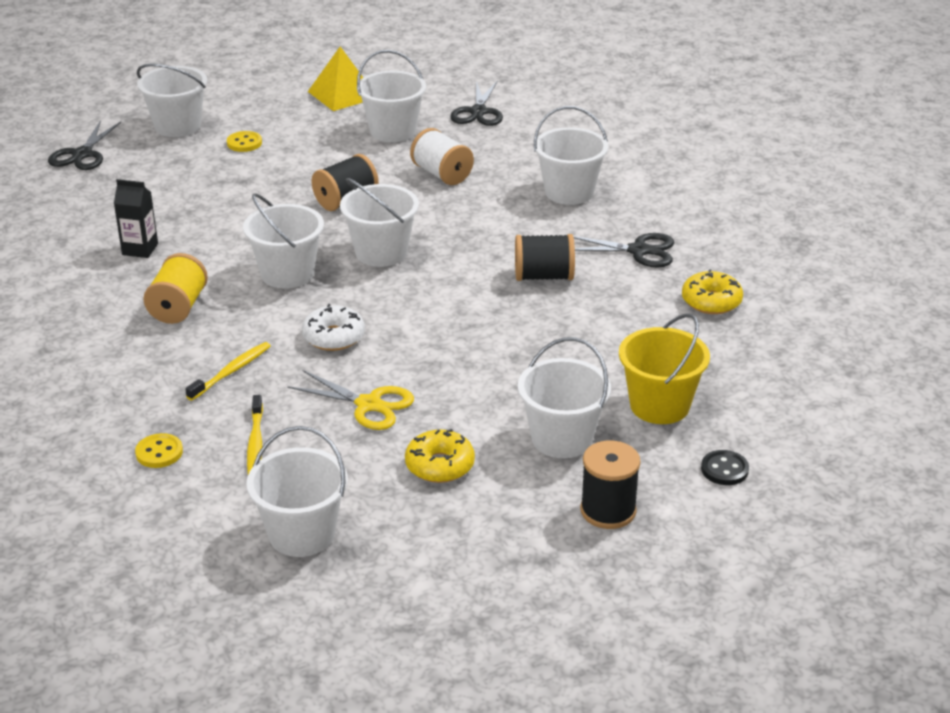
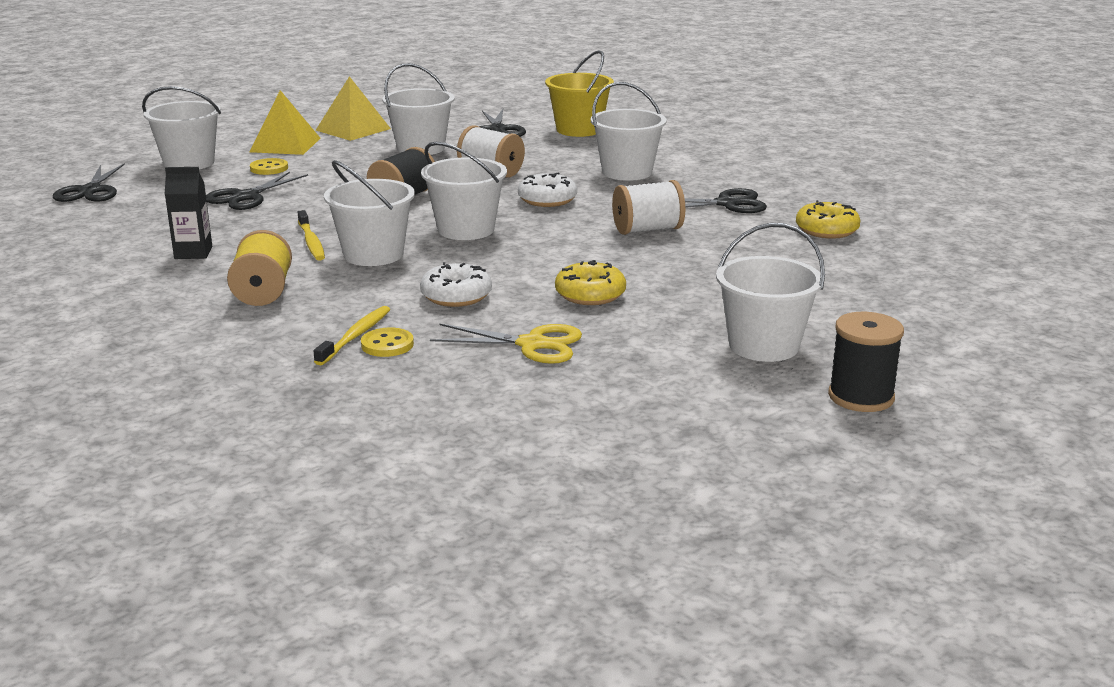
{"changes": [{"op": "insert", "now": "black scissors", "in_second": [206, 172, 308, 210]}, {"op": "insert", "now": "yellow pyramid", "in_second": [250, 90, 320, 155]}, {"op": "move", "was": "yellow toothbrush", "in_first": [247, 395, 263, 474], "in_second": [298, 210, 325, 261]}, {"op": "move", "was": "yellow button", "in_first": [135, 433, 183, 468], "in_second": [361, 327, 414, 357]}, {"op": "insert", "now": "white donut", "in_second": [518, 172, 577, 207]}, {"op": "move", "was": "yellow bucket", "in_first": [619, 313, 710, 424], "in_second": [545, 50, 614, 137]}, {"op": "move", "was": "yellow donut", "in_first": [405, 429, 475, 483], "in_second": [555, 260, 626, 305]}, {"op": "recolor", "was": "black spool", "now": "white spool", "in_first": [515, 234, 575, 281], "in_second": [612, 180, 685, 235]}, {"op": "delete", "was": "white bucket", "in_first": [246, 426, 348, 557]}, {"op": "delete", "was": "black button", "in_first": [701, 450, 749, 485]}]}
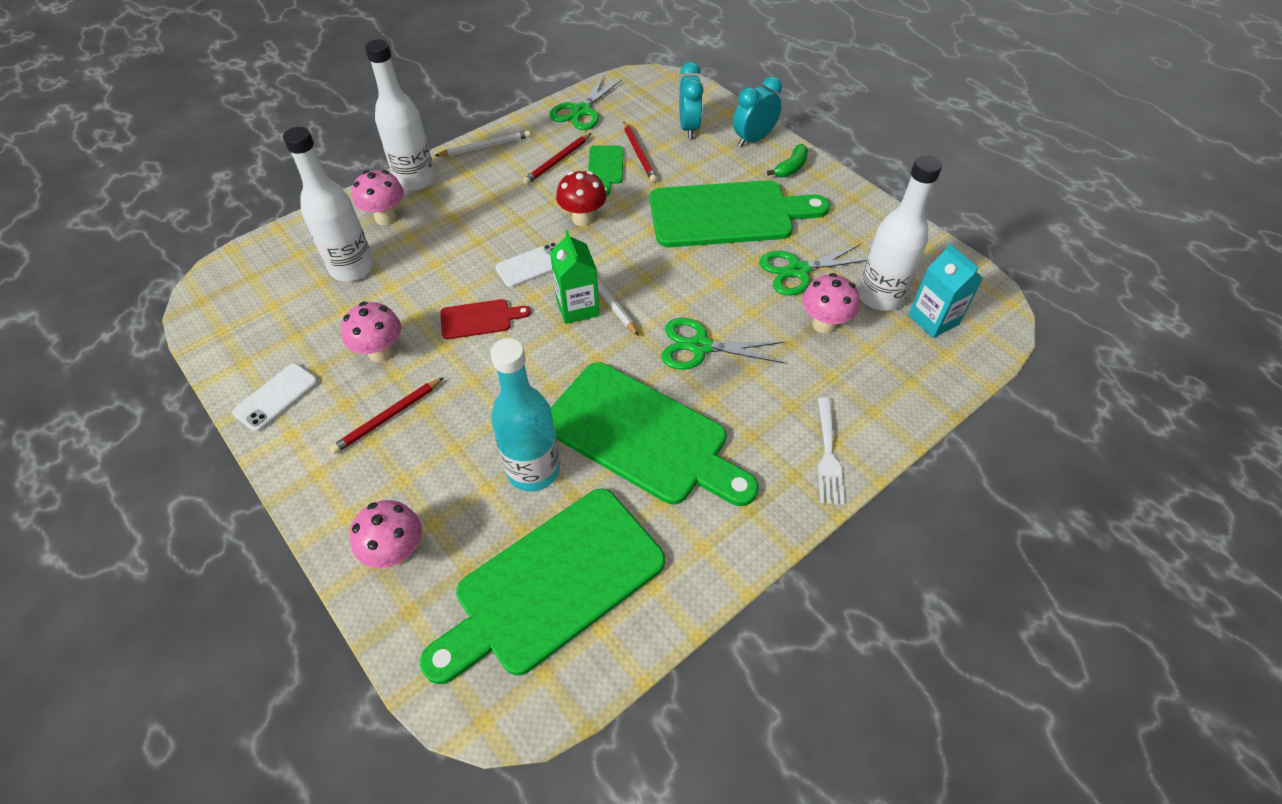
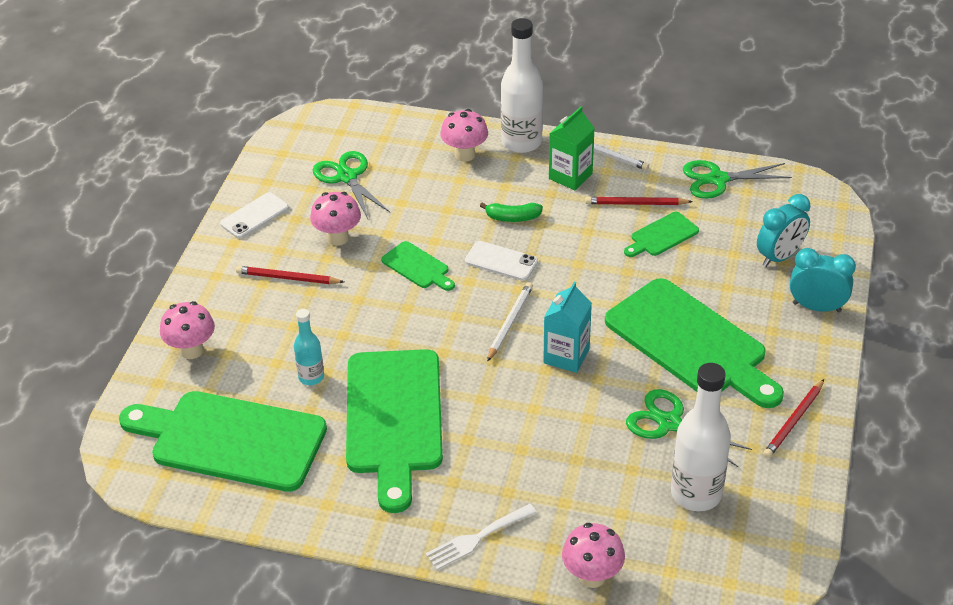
{"changes": [{"op": "rotate", "was": "white phone", "in_first": [232, 363, 318, 432], "in_second": [220, 192, 289, 239], "clockwise": -45}, {"op": "resize", "was": "turquoise bottle", "in_first": [490, 338, 560, 492], "in_second": [294, 309, 324, 385], "ratio": 0.55}, {"op": "move", "was": "green scissors", "in_first": [661, 318, 784, 370], "in_second": [313, 151, 390, 219]}, {"op": "recolor", "was": "red cutting board", "now": "green cutting board", "in_first": [440, 299, 531, 339], "in_second": [381, 241, 455, 291]}, {"op": "move", "was": "green banana", "in_first": [767, 144, 808, 178], "in_second": [480, 203, 543, 222]}, {"op": "move", "was": "turquoise carton", "in_first": [908, 244, 983, 338], "in_second": [543, 281, 592, 373]}, {"op": "move", "was": "green carton", "in_first": [550, 230, 600, 324], "in_second": [549, 106, 595, 190]}, {"op": "move", "was": "pink mushroom", "in_first": [802, 273, 860, 334], "in_second": [562, 523, 625, 588]}, {"op": "move", "was": "red pencil", "in_first": [624, 122, 657, 182], "in_second": [763, 379, 824, 458]}, {"op": "delete", "was": "white bottle", "in_first": [283, 127, 374, 281]}, {"op": "delete", "was": "red mushroom", "in_first": [556, 171, 607, 226]}]}
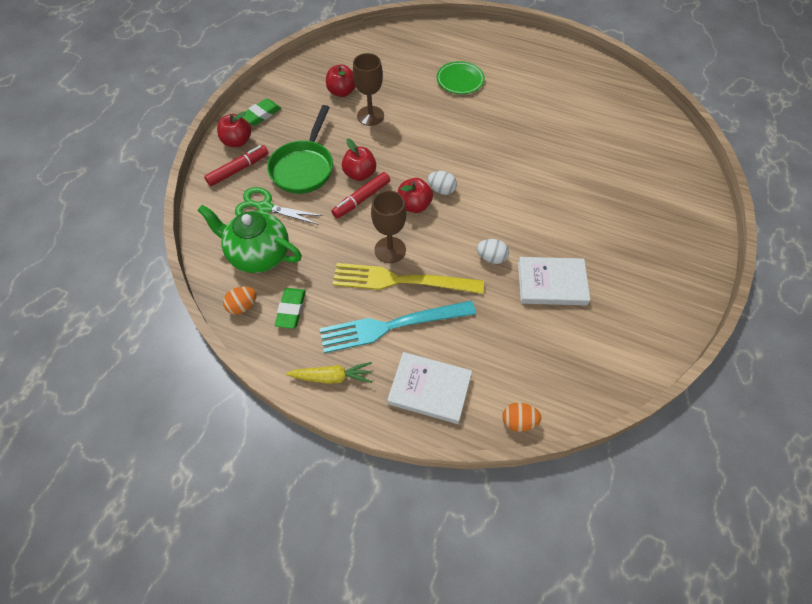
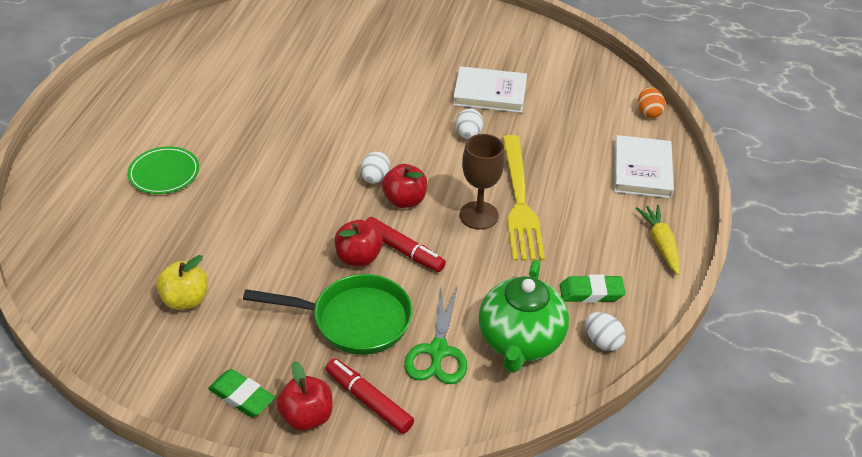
{"changes": [{"op": "recolor", "was": "red apple", "now": "yellow apple", "in_first": [326, 64, 356, 97], "in_second": [156, 255, 209, 310]}, {"op": "rotate", "was": "white book", "in_first": [518, 257, 590, 306], "in_second": [453, 66, 527, 113], "clockwise": -75}, {"op": "recolor", "was": "orange egg", "now": "white egg", "in_first": [223, 287, 257, 314], "in_second": [585, 312, 626, 351]}, {"op": "delete", "was": "turquoise fork", "in_first": [320, 301, 476, 353]}, {"op": "delete", "was": "brown goblet", "in_first": [353, 53, 384, 126]}]}
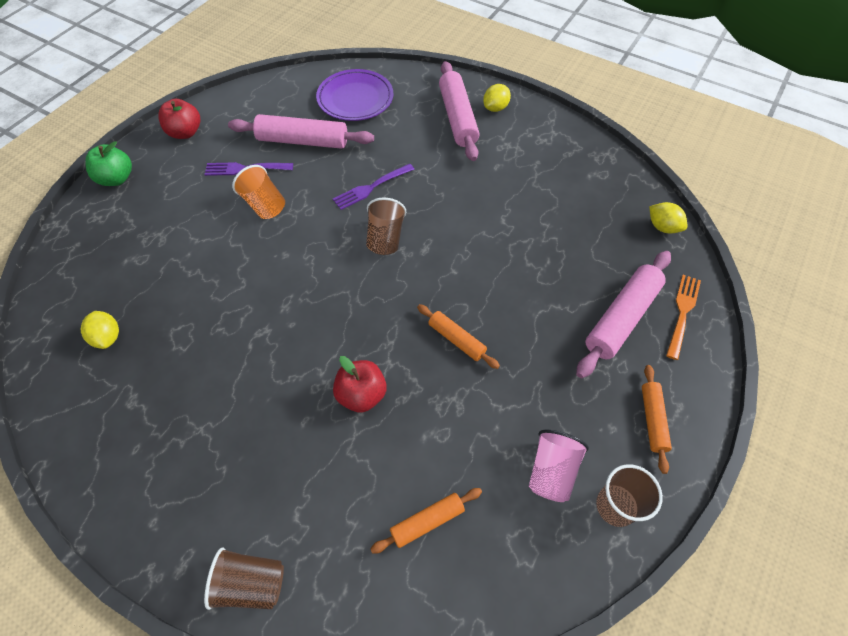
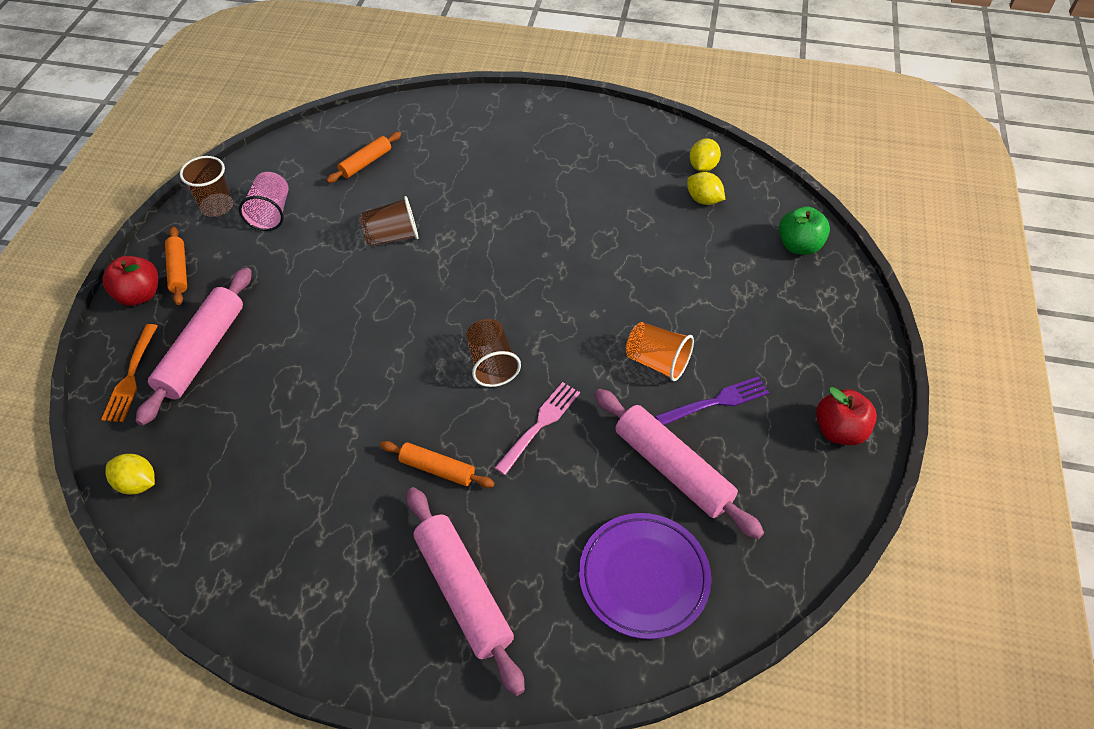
{"changes": [{"op": "move", "was": "red apple", "in_first": [333, 356, 387, 413], "in_second": [102, 256, 158, 306]}, {"op": "move", "was": "brown cup", "in_first": [204, 547, 284, 610], "in_second": [359, 196, 419, 246]}, {"op": "move", "was": "orange rolling pin", "in_first": [417, 304, 500, 369], "in_second": [380, 441, 495, 488]}, {"op": "recolor", "was": "purple fork", "now": "pink fork", "in_first": [333, 164, 415, 210], "in_second": [495, 382, 580, 475]}, {"op": "rotate", "was": "pink rolling pin", "in_first": [228, 114, 374, 149], "in_second": [595, 389, 764, 539], "clockwise": 60}, {"op": "move", "was": "yellow lemon", "in_first": [483, 84, 511, 112], "in_second": [690, 138, 721, 172]}, {"op": "move", "was": "green apple", "in_first": [85, 141, 132, 186], "in_second": [779, 207, 830, 255]}]}
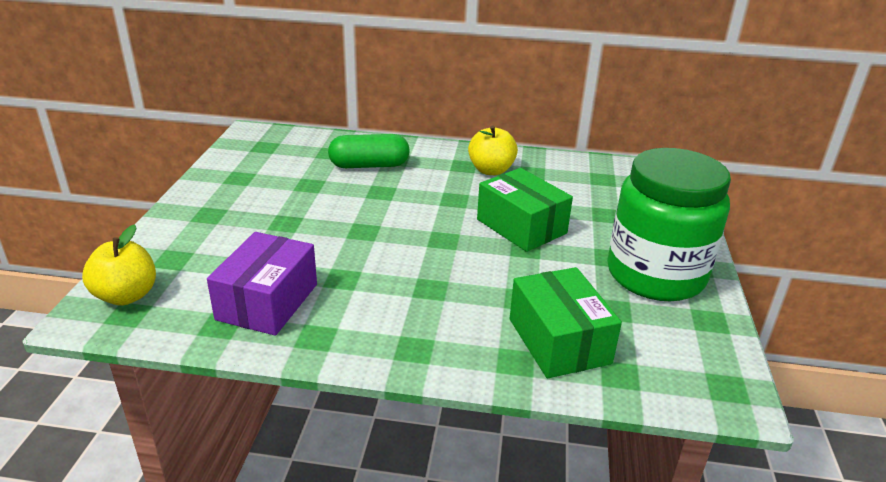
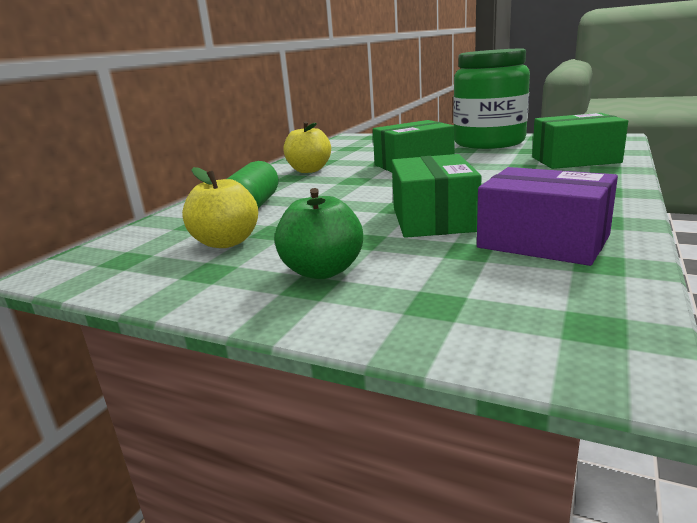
{"changes": [{"op": "move", "was": "yellow apple", "in_first": [82, 224, 156, 305], "in_second": [182, 167, 258, 248]}, {"op": "insert", "now": "green apple", "in_second": [275, 188, 363, 279]}, {"op": "insert", "now": "green box", "in_second": [392, 154, 481, 238]}]}
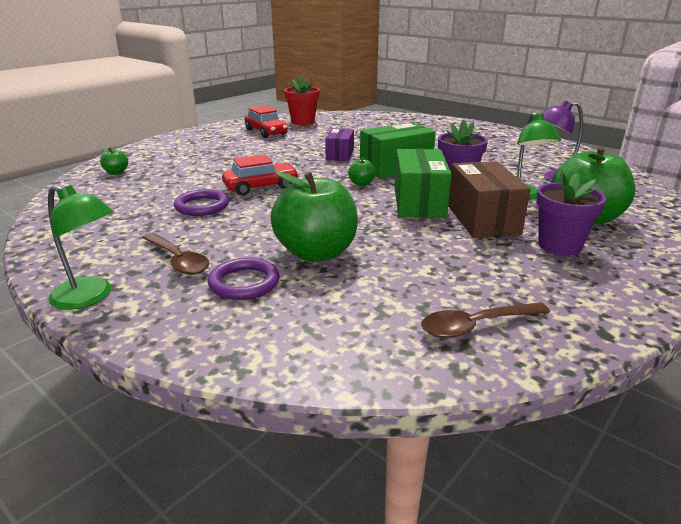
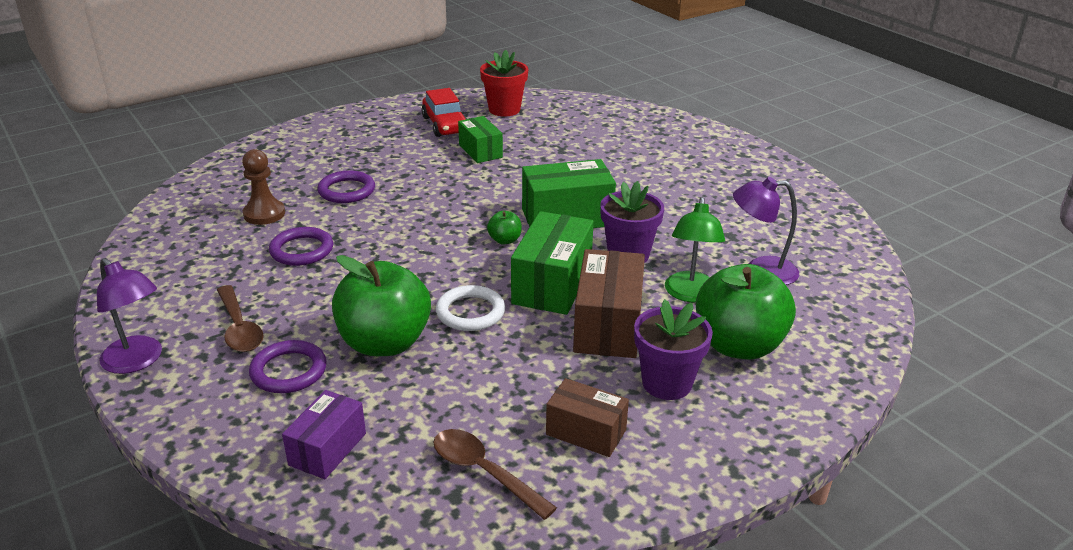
{"changes": [{"op": "recolor", "was": "green lamp", "now": "purple lamp", "in_first": [48, 185, 113, 310], "in_second": [97, 258, 162, 374]}, {"op": "insert", "now": "brown pawn", "in_second": [242, 149, 285, 225]}, {"op": "move", "was": "purple box", "in_first": [325, 128, 354, 161], "in_second": [282, 390, 366, 479]}, {"op": "insert", "now": "purple ring", "in_second": [317, 170, 375, 203]}, {"op": "rotate", "was": "brown spoon", "in_first": [421, 302, 550, 338], "in_second": [433, 429, 557, 520], "clockwise": 45}, {"op": "insert", "now": "white ring", "in_second": [436, 285, 505, 331]}, {"op": "insert", "now": "green box", "in_second": [458, 116, 503, 163]}, {"op": "insert", "now": "brown box", "in_second": [546, 378, 629, 457]}, {"op": "delete", "was": "green apple", "in_first": [100, 147, 128, 175]}, {"op": "delete", "was": "red car", "in_first": [222, 154, 299, 196]}]}
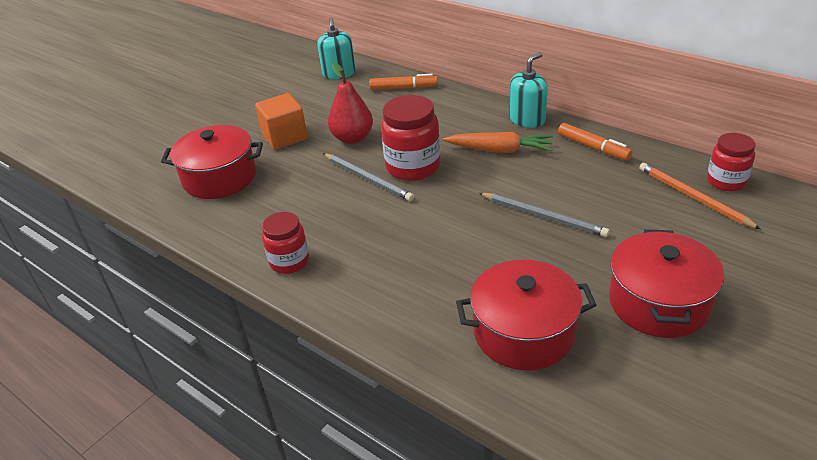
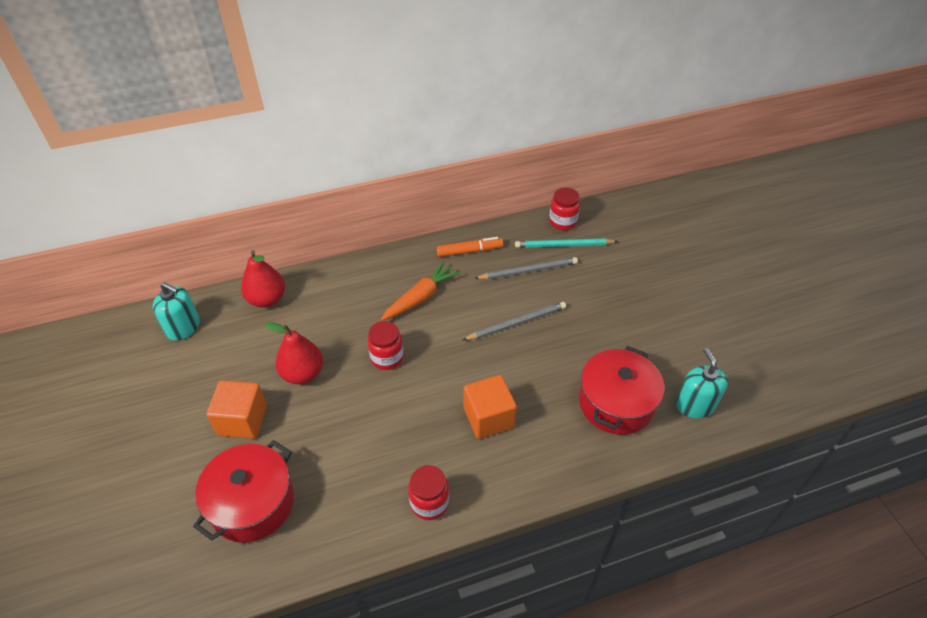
{"changes": [{"op": "replace", "was": "orange marker", "now": "red pear", "in_first": [369, 74, 438, 90], "in_second": [241, 250, 285, 308]}, {"op": "resize", "was": "red jar", "in_first": [381, 95, 441, 181], "in_second": [367, 321, 404, 370], "ratio": 0.64}, {"op": "insert", "now": "orange cube", "in_second": [464, 375, 517, 439]}, {"op": "move", "was": "grey pencil", "in_first": [323, 153, 414, 201], "in_second": [474, 257, 578, 280]}, {"op": "recolor", "was": "orange pencil", "now": "turquoise pencil", "in_first": [639, 163, 761, 229], "in_second": [515, 238, 618, 248]}, {"op": "move", "was": "turquoise soap dispenser", "in_first": [509, 52, 548, 128], "in_second": [676, 348, 728, 418]}, {"op": "delete", "was": "red pot", "in_first": [609, 229, 725, 338]}]}
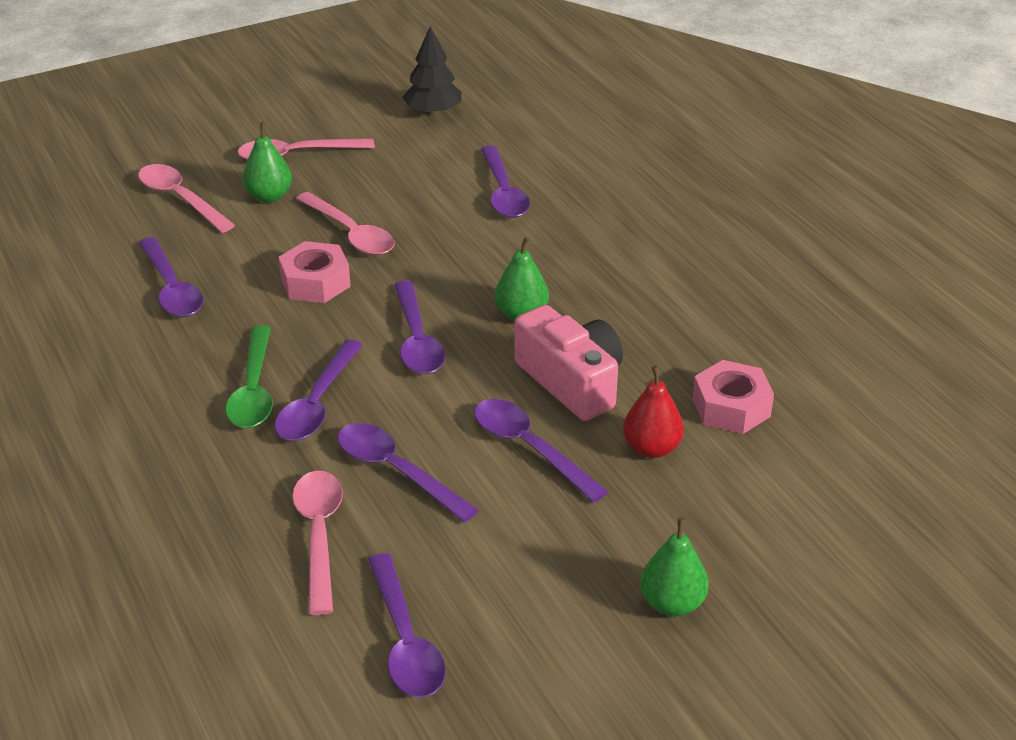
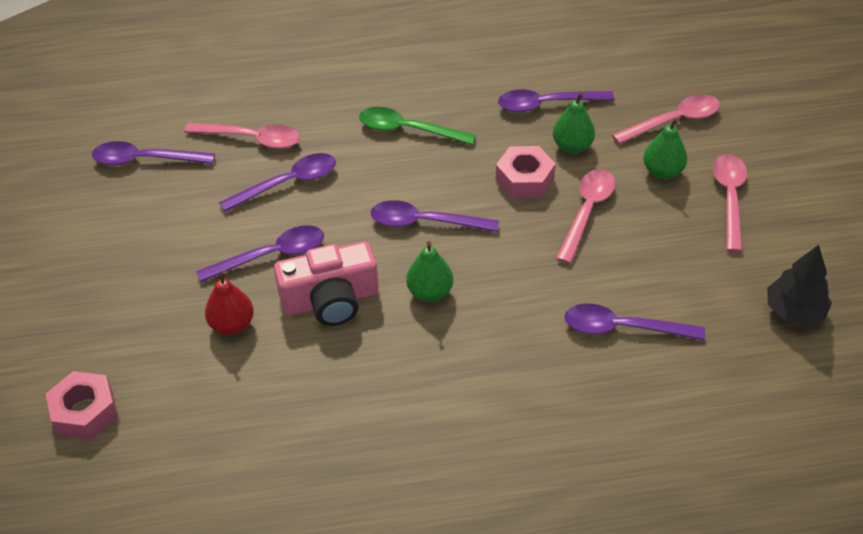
{"changes": [{"op": "move", "was": "pink nut", "in_first": [692, 360, 774, 434], "in_second": [46, 371, 118, 440]}, {"op": "move", "was": "green pear", "in_first": [640, 517, 709, 616], "in_second": [553, 92, 595, 153]}, {"op": "rotate", "was": "pink spoon", "in_first": [296, 192, 395, 255], "in_second": [556, 169, 615, 264], "clockwise": 135}, {"op": "delete", "was": "purple spoon", "in_first": [274, 340, 363, 441]}]}
